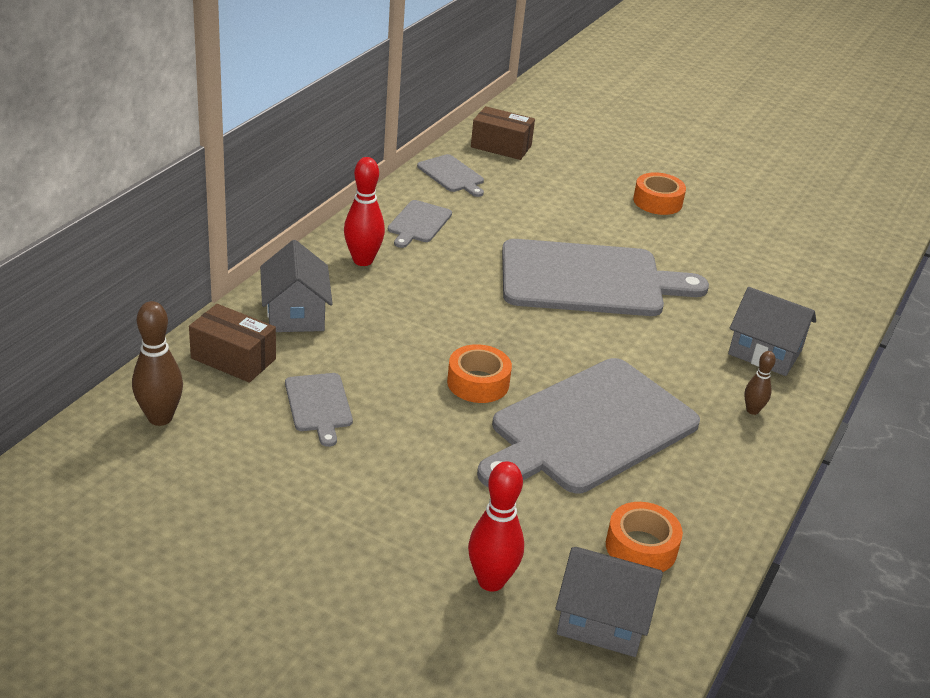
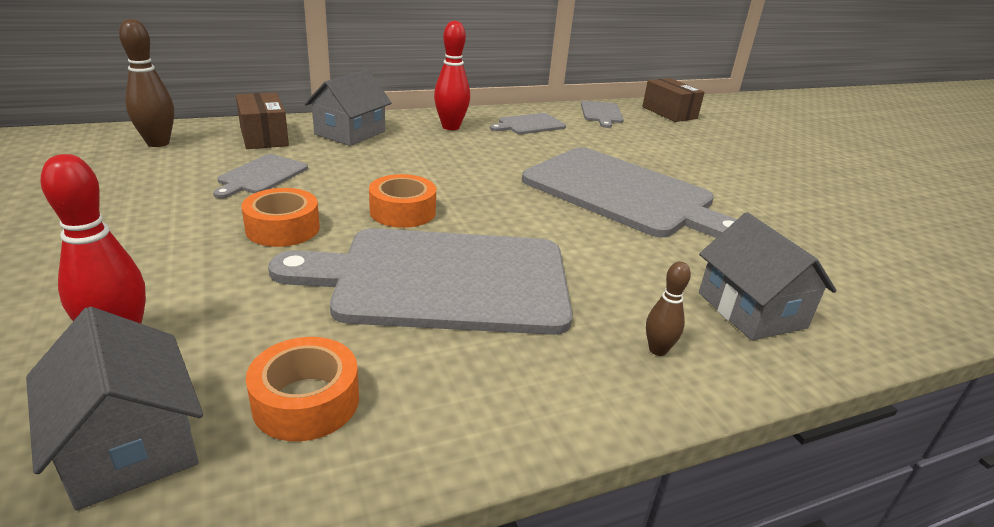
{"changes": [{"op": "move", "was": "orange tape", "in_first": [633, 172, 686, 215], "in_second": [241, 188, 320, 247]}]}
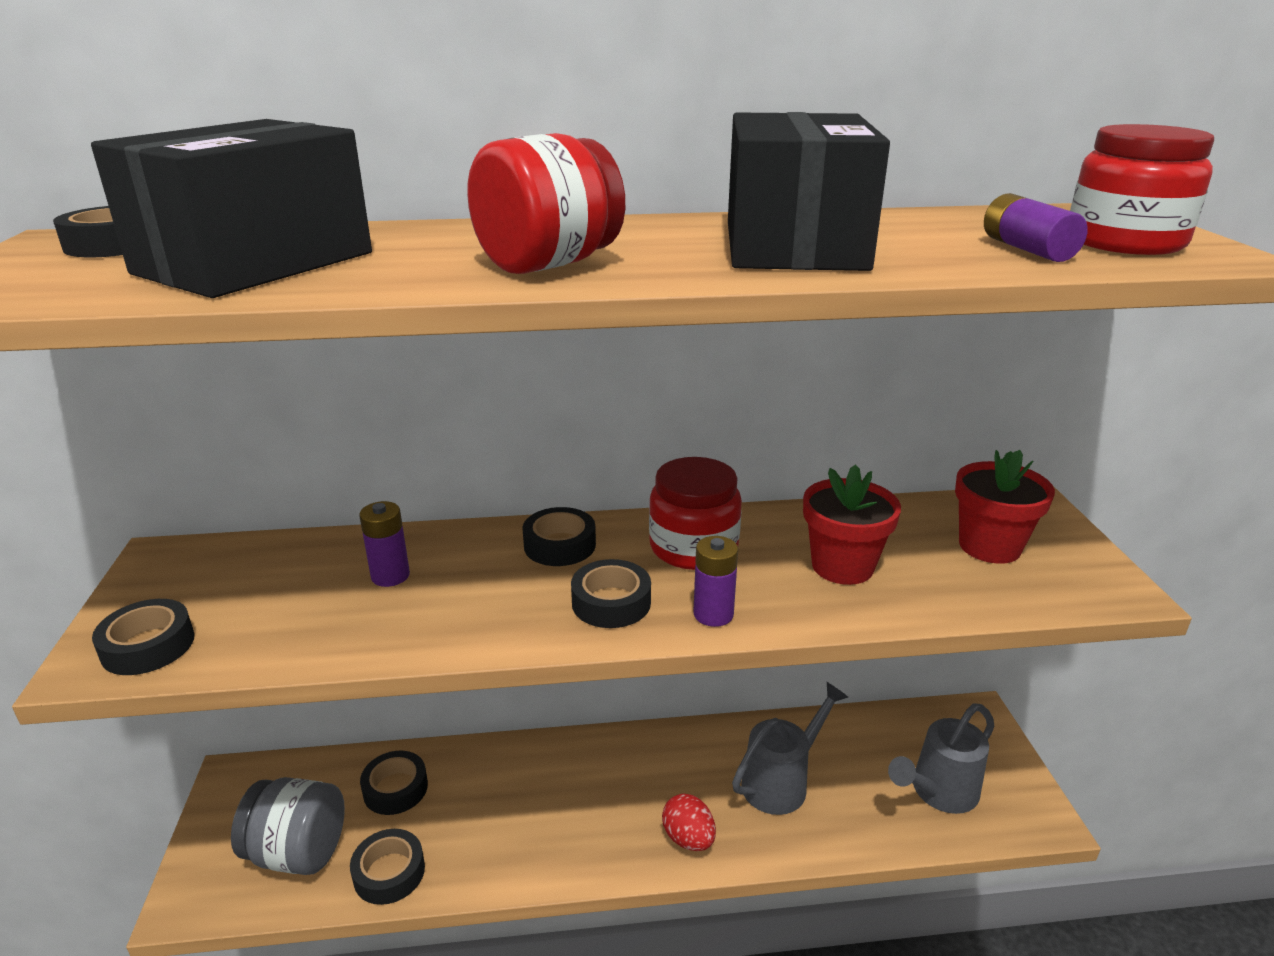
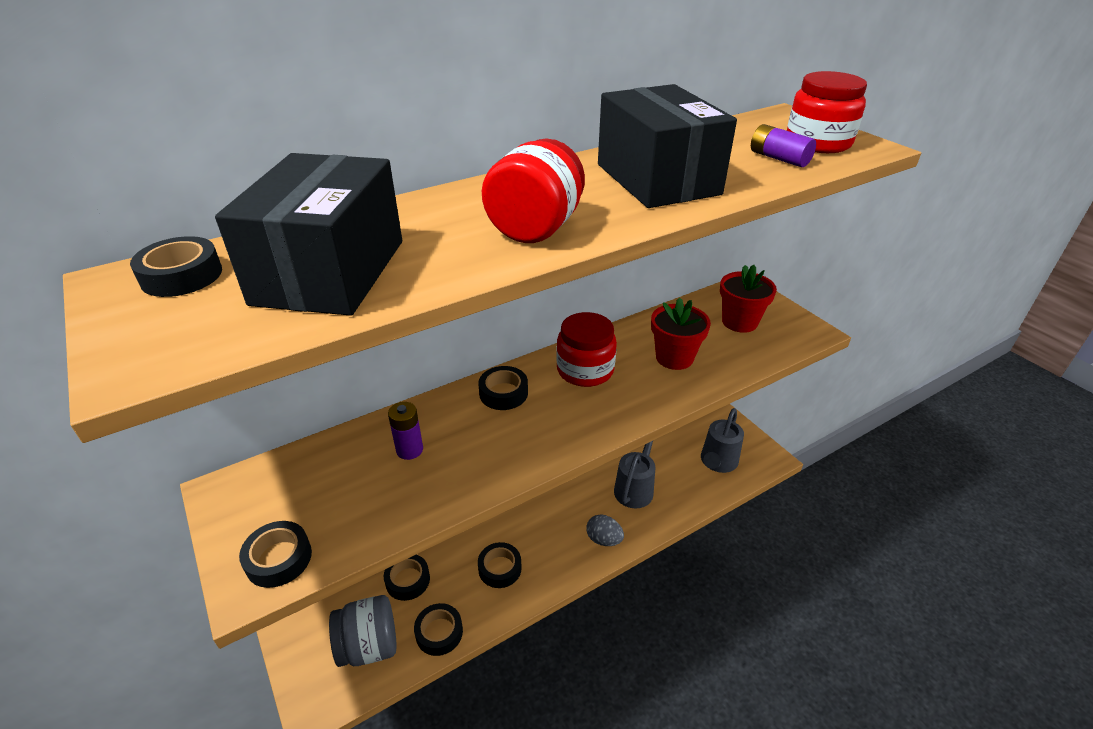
{"changes": [{"op": "move", "was": "black tape", "in_first": [571, 559, 651, 628], "in_second": [478, 542, 522, 588]}, {"op": "recolor", "was": "red egg", "now": "grey egg", "in_first": [662, 794, 716, 851], "in_second": [586, 514, 624, 546]}, {"op": "delete", "was": "purple battery", "in_first": [693, 536, 738, 627]}]}
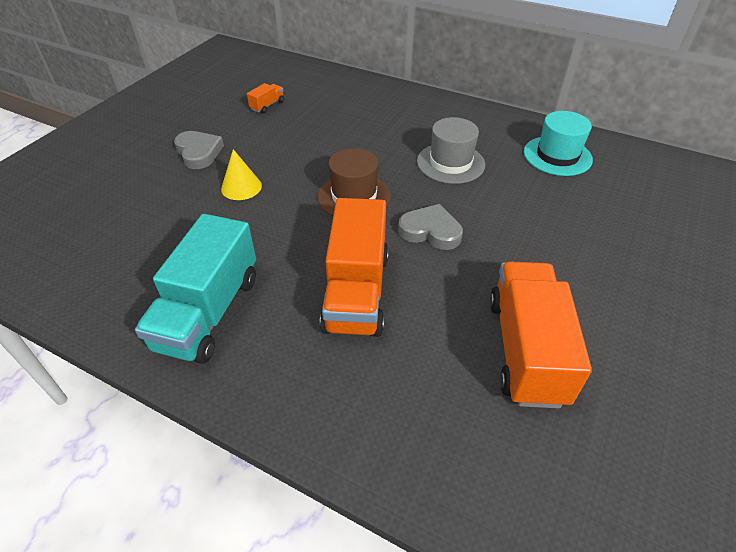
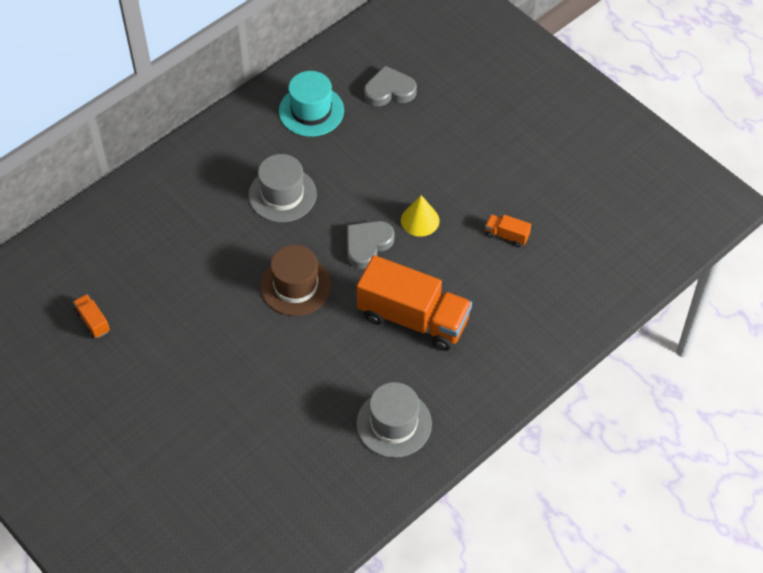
{"changes": [{"op": "replace", "was": "turquoise truck", "now": "grey hat", "in_first": [135, 214, 256, 364], "in_second": [356, 382, 432, 458]}, {"op": "move", "was": "grey heart", "in_first": [174, 131, 224, 169], "in_second": [364, 66, 417, 106]}, {"op": "move", "was": "yellow cone", "in_first": [221, 149, 262, 200], "in_second": [401, 195, 440, 236]}, {"op": "resize", "was": "orange truck", "in_first": [489, 261, 592, 408], "in_second": [485, 214, 531, 247], "ratio": 0.42}]}
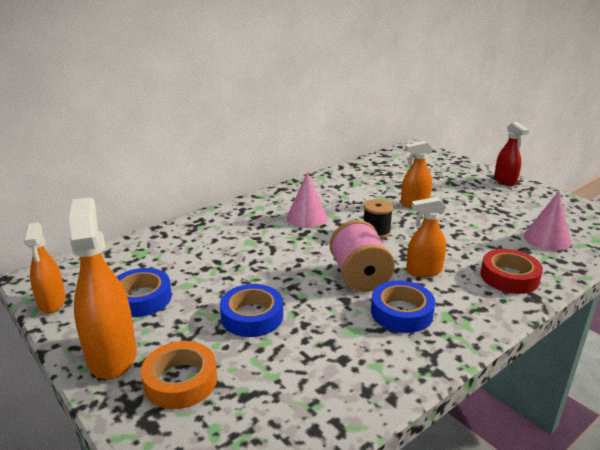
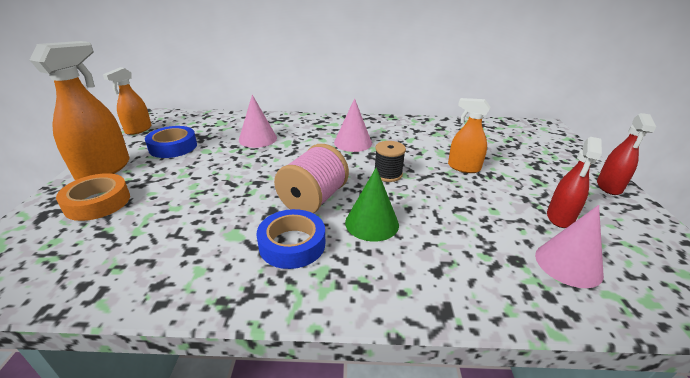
{"changes": [{"op": "insert", "now": "pink cone", "in_second": [239, 95, 277, 148]}, {"op": "replace", "was": "orange spray bottle", "now": "green cone", "in_first": [406, 197, 446, 277], "in_second": [345, 167, 399, 242]}, {"op": "insert", "now": "red spray bottle", "in_second": [547, 137, 602, 228]}, {"op": "delete", "was": "blue tape", "in_first": [220, 284, 283, 337]}, {"op": "delete", "was": "red tape", "in_first": [480, 249, 543, 294]}]}
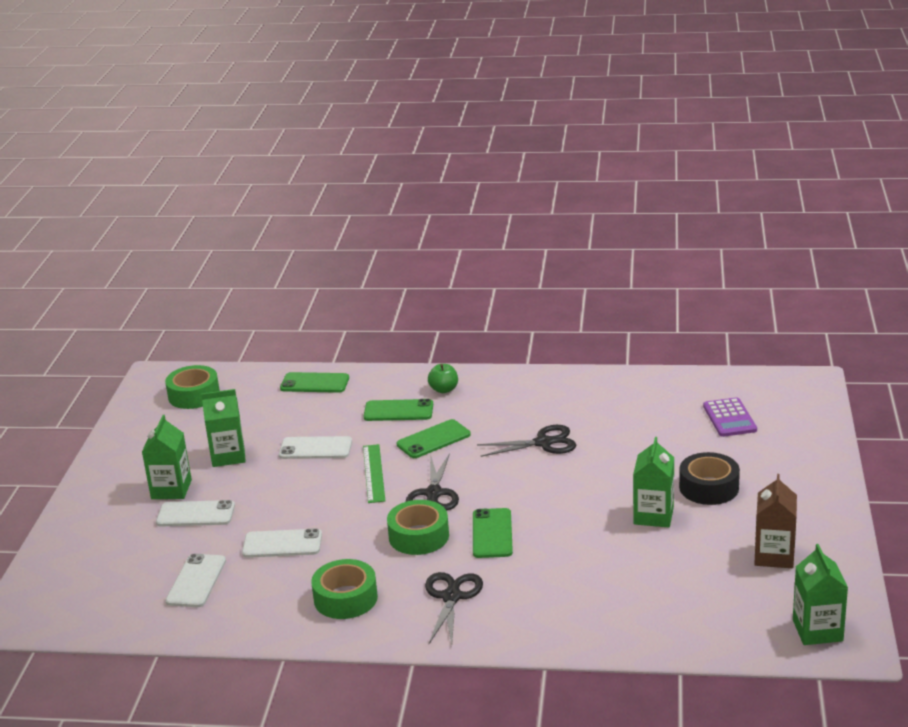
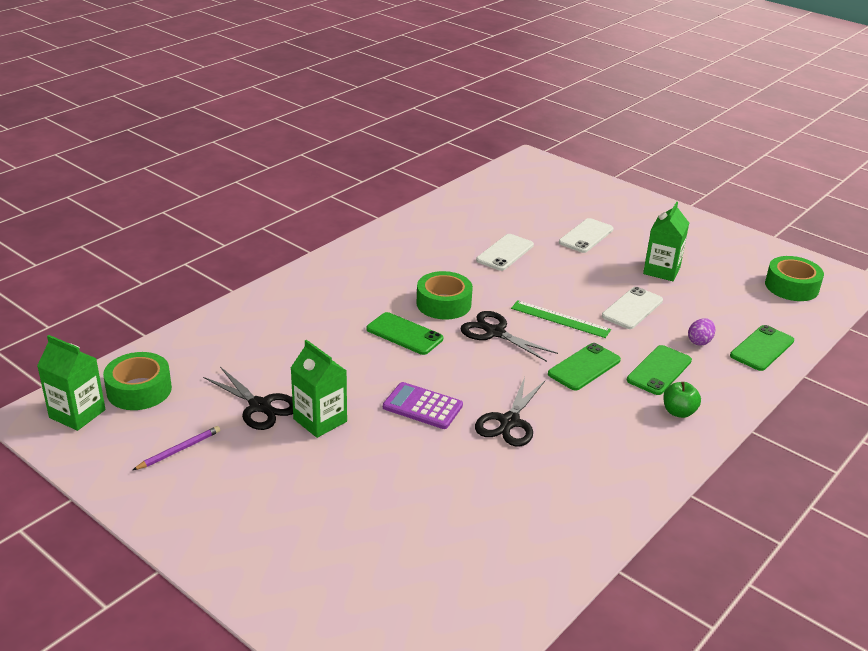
{"changes": [{"op": "move", "was": "green tape", "in_first": [311, 559, 378, 619], "in_second": [103, 352, 172, 410]}, {"op": "replace", "was": "brown carton", "now": "purple pencil", "in_first": [754, 474, 797, 568], "in_second": [133, 426, 220, 470]}, {"op": "move", "was": "black scissors", "in_first": [425, 572, 483, 644], "in_second": [203, 367, 293, 430]}, {"op": "move", "was": "purple calculator", "in_first": [703, 397, 757, 437], "in_second": [383, 382, 463, 429]}, {"op": "rotate", "was": "green phone", "in_first": [397, 419, 471, 458], "in_second": [548, 343, 621, 391], "clockwise": 45}, {"op": "insert", "now": "purple egg", "in_second": [688, 318, 715, 346]}, {"op": "delete", "was": "green carton", "in_first": [142, 415, 192, 499]}, {"op": "delete", "was": "white phone", "in_first": [165, 554, 226, 607]}, {"op": "delete", "was": "black tape", "in_first": [679, 452, 740, 505]}]}
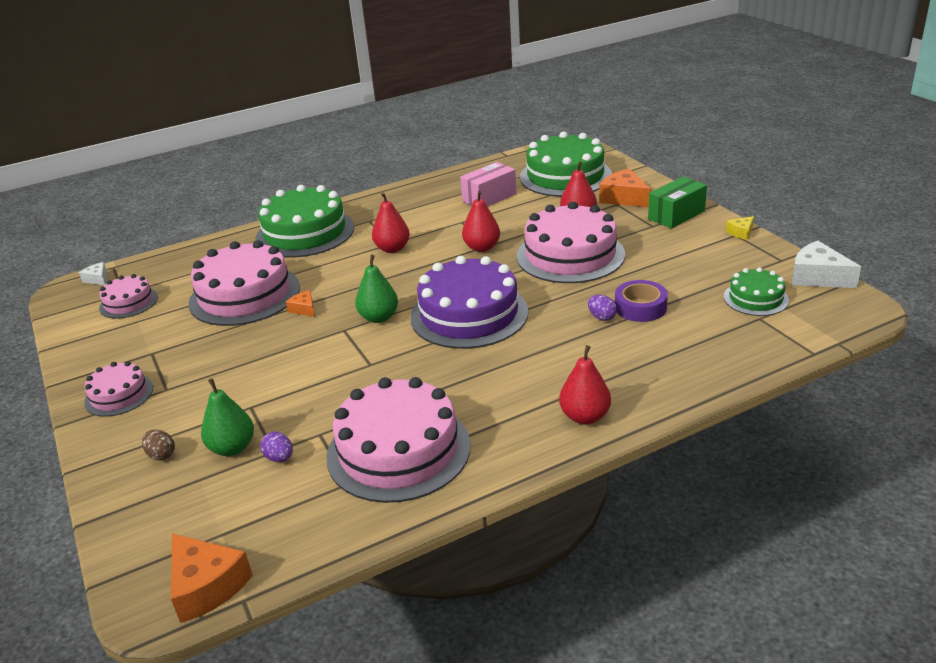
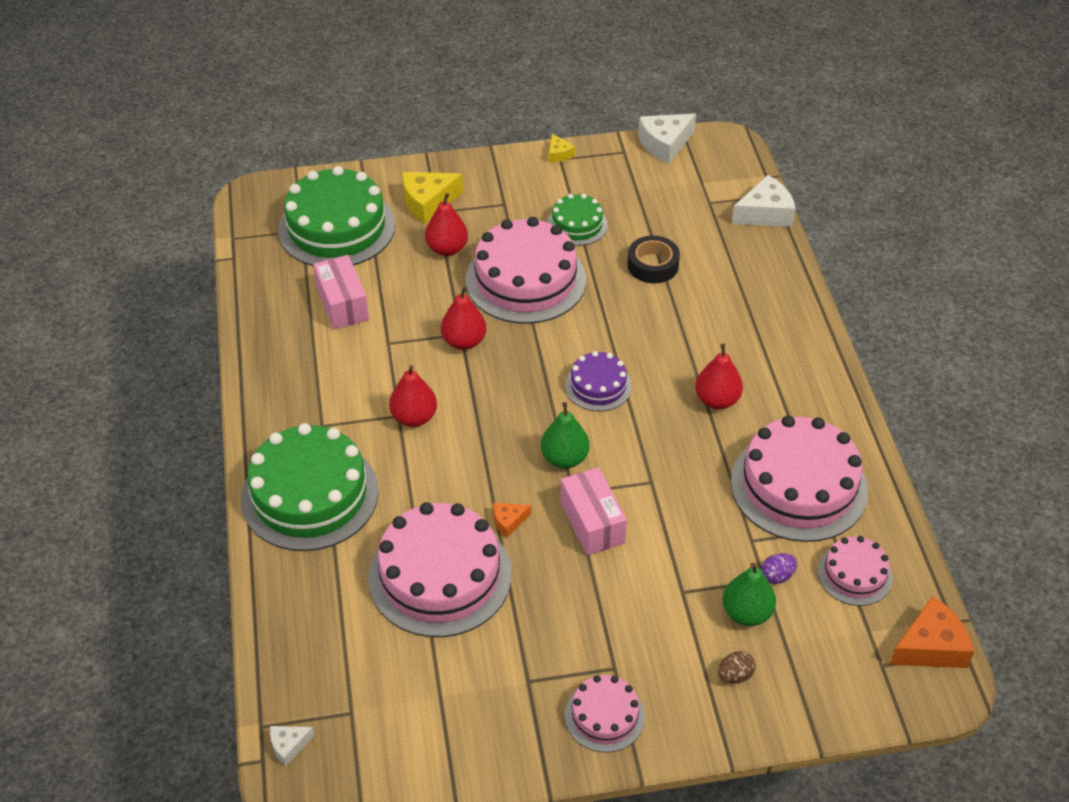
{"changes": [{"op": "recolor", "was": "orange cheese", "now": "yellow cheese", "in_first": [599, 169, 651, 207], "in_second": [402, 172, 463, 224]}, {"op": "move", "was": "green cake", "in_first": [724, 267, 789, 316], "in_second": [547, 194, 608, 246]}, {"op": "insert", "now": "pink box", "in_second": [560, 467, 627, 555]}, {"op": "resize", "was": "purple cake", "in_first": [411, 256, 528, 349], "in_second": [565, 351, 632, 411], "ratio": 0.52}, {"op": "recolor", "was": "purple tape", "now": "black tape", "in_first": [615, 280, 668, 322], "in_second": [627, 235, 680, 283]}, {"op": "move", "was": "red pear", "in_first": [559, 345, 611, 424], "in_second": [695, 344, 743, 409]}, {"op": "insert", "now": "white cheese", "in_second": [732, 175, 795, 227]}, {"op": "move", "was": "pink cake", "in_first": [99, 274, 158, 319], "in_second": [817, 536, 893, 606]}, {"op": "delete", "was": "purple egg", "in_first": [588, 295, 617, 321]}, {"op": "delete", "was": "green box", "in_first": [648, 177, 707, 229]}]}
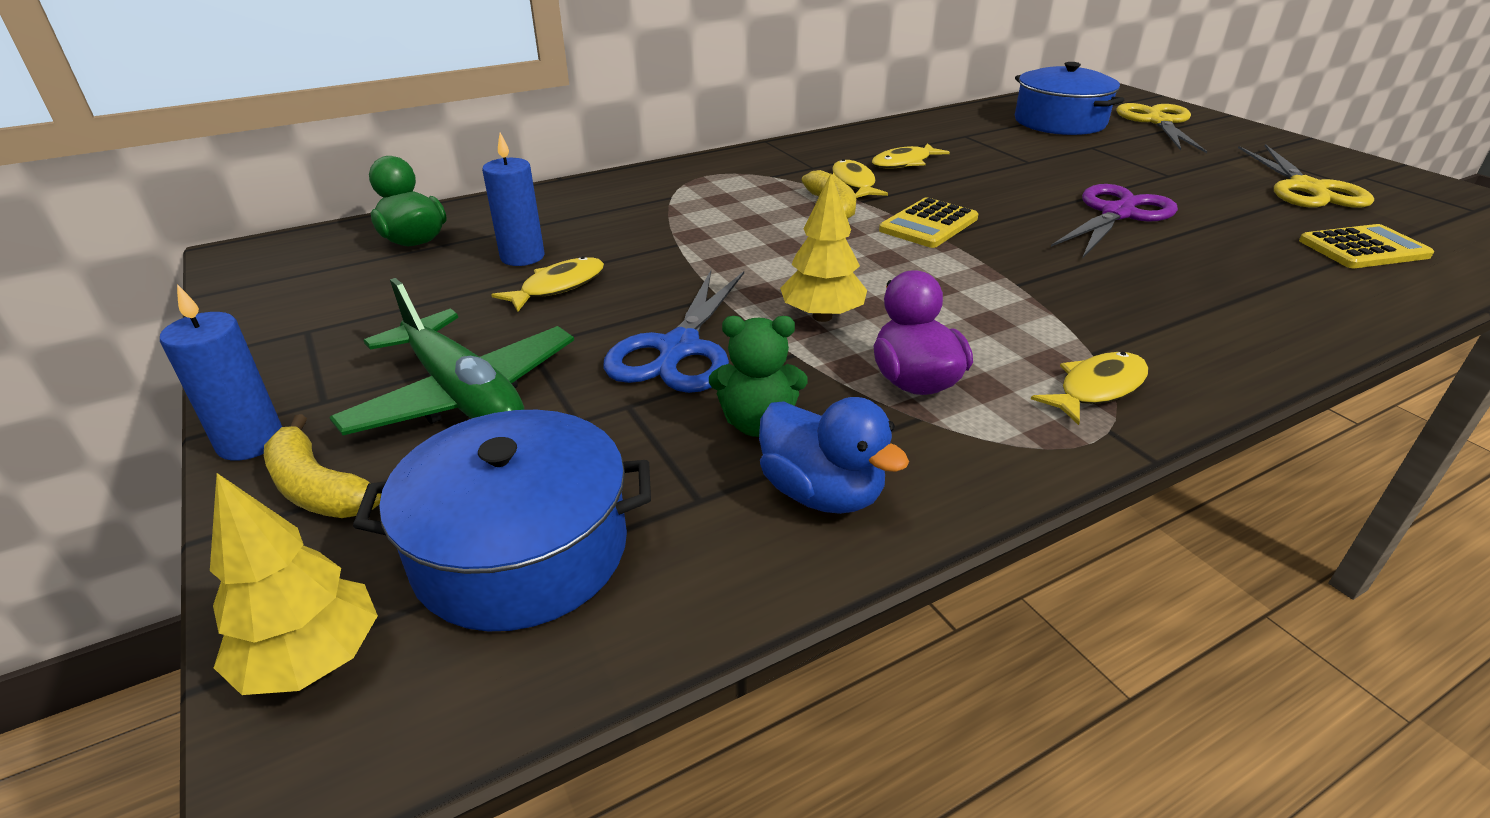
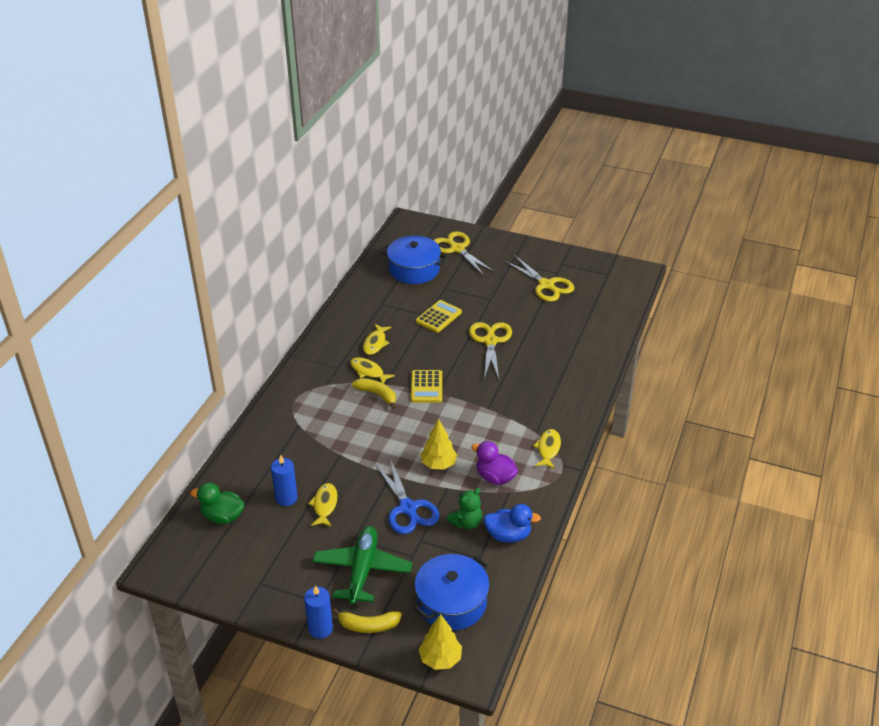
{"changes": [{"op": "rotate", "was": "green plane", "in_first": [329, 278, 574, 435], "in_second": [313, 526, 412, 605], "clockwise": -90}, {"op": "move", "was": "yellow calculator", "in_first": [1299, 224, 1434, 268], "in_second": [416, 300, 462, 333]}, {"op": "recolor", "was": "purple scissors", "now": "yellow scissors", "in_first": [1051, 184, 1178, 257], "in_second": [469, 322, 512, 379]}]}
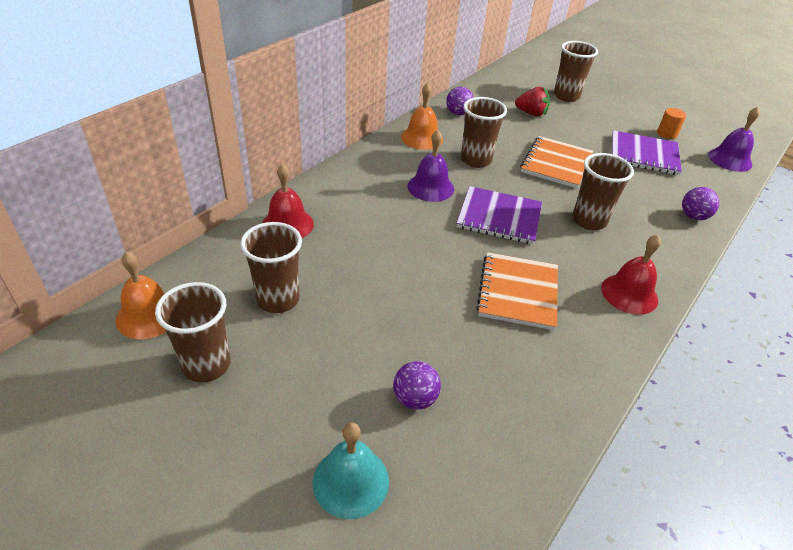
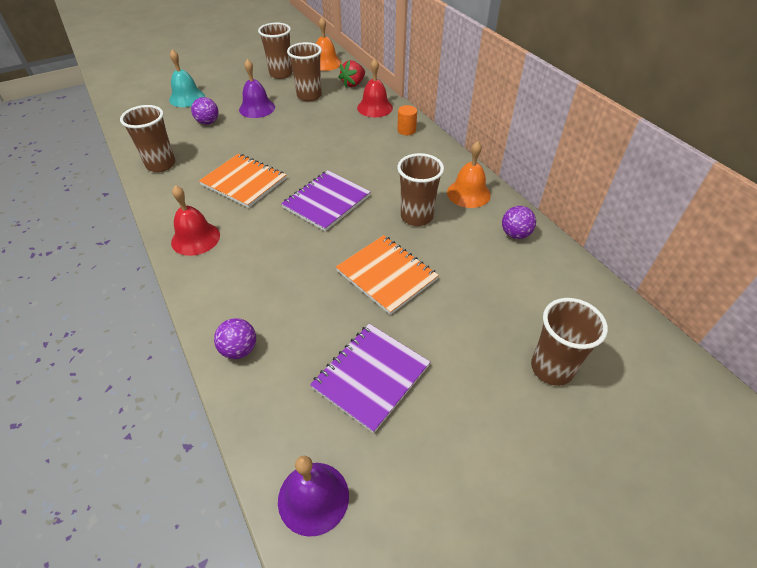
{"changes": [{"op": "move", "was": "brown cup", "in_first": [573, 153, 634, 230], "in_second": [120, 105, 175, 172]}, {"op": "move", "was": "purple bell", "in_first": [408, 130, 454, 202], "in_second": [239, 59, 275, 118]}, {"op": "move", "was": "red strawberry", "in_first": [515, 87, 550, 116], "in_second": [338, 60, 365, 88]}, {"op": "move", "was": "orange cylinder", "in_first": [657, 108, 686, 139], "in_second": [397, 105, 417, 135]}]}
